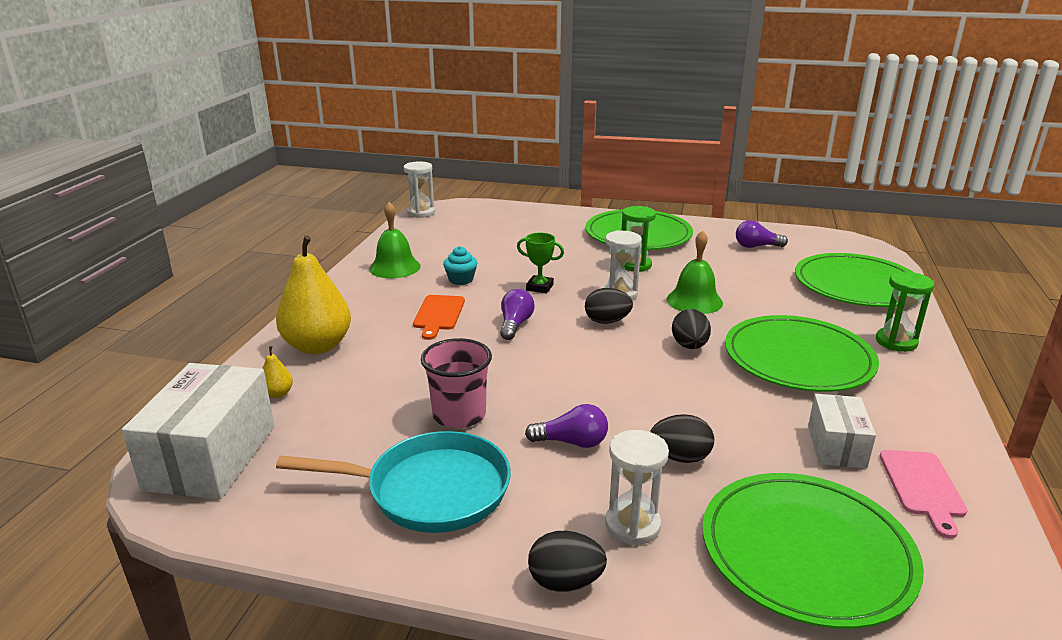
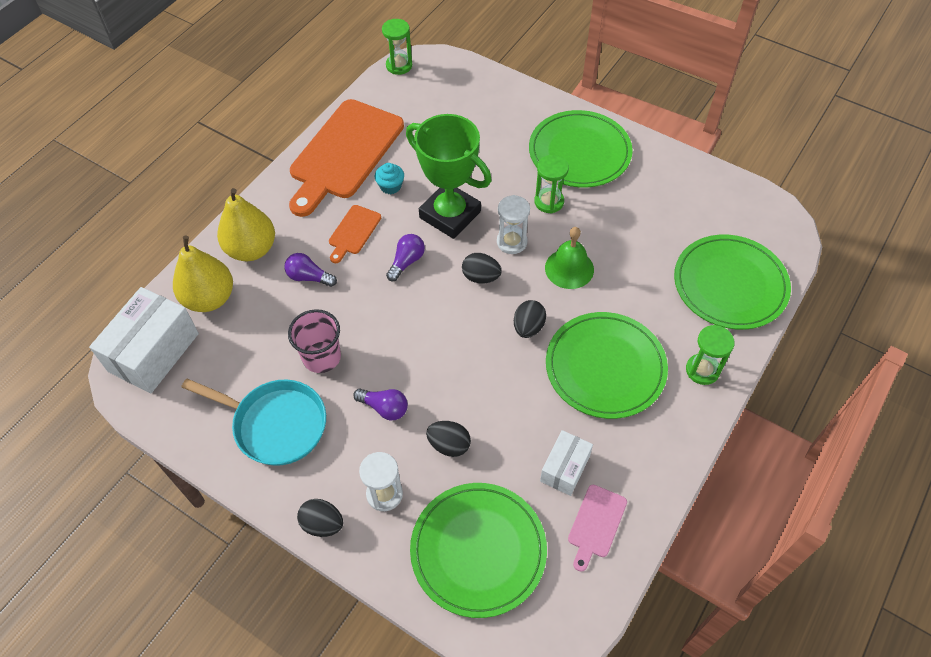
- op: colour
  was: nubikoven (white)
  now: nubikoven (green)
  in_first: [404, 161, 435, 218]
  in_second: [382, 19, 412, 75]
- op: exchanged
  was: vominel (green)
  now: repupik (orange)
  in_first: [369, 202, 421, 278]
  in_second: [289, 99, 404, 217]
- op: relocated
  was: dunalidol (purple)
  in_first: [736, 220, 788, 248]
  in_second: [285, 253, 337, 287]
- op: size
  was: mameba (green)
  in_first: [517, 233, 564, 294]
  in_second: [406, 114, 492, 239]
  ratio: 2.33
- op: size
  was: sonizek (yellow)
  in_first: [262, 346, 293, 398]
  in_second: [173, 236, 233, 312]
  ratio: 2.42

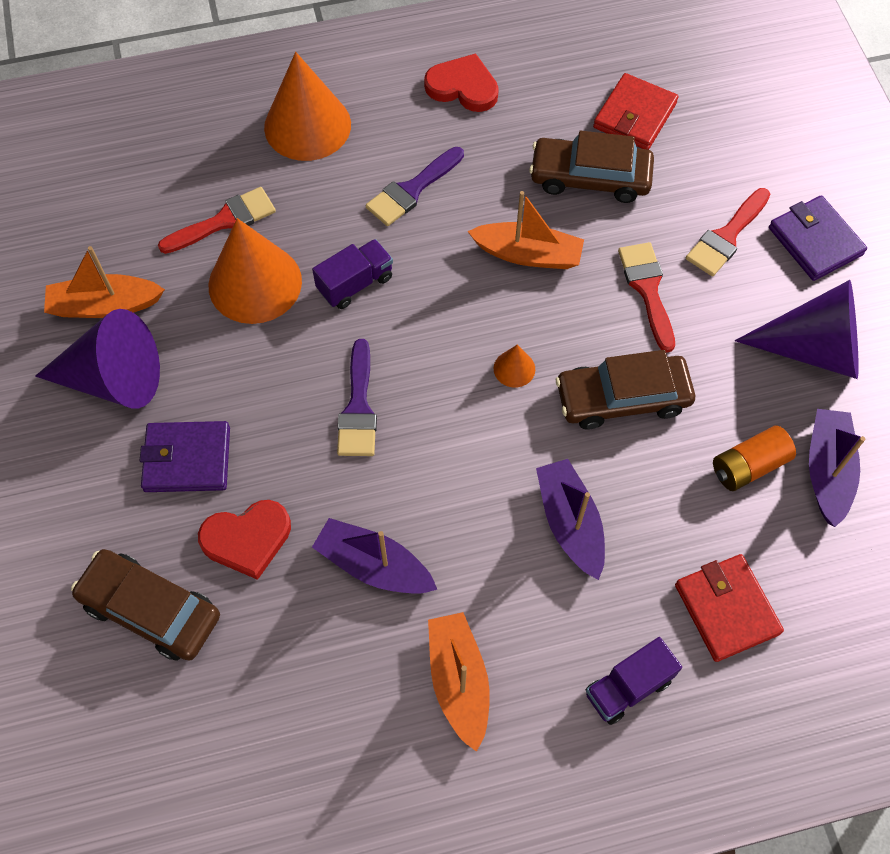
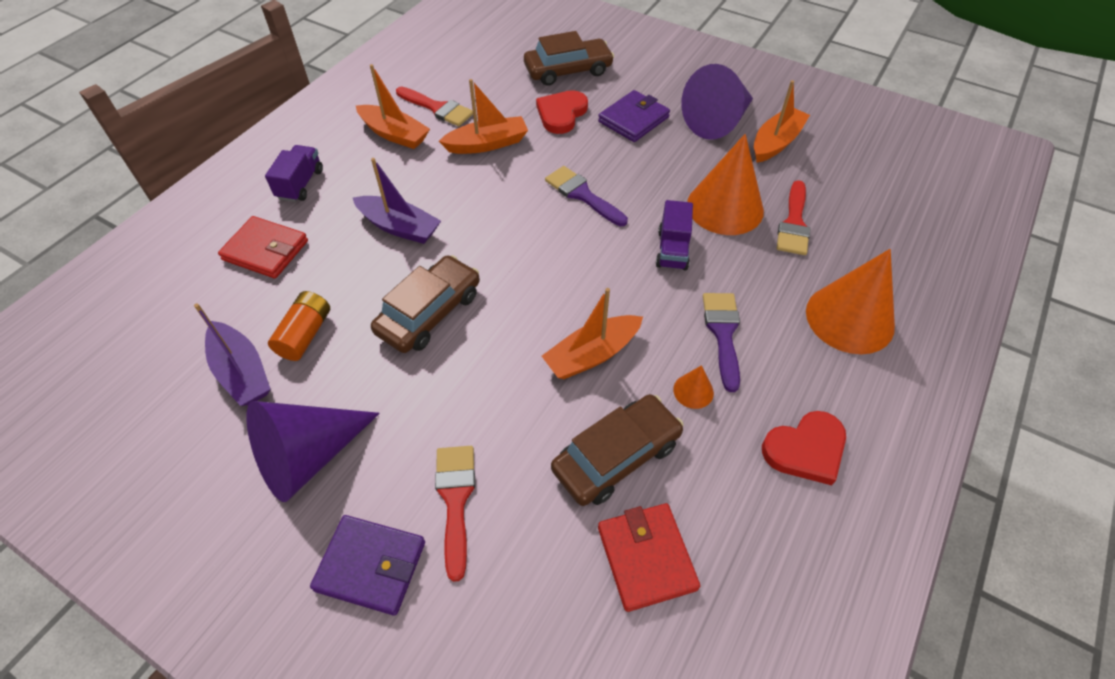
- op: relocated
  was: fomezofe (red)
  in_first: [618, 242, 675, 353]
  in_second: [396, 86, 473, 126]
- op: relocated
  was: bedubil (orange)
  in_first: [494, 345, 535, 388]
  in_second: [673, 365, 714, 409]
- op: colour
  was: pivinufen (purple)
  now: pivinufen (orange)
  in_first: [312, 518, 437, 594]
  in_second: [439, 79, 528, 154]

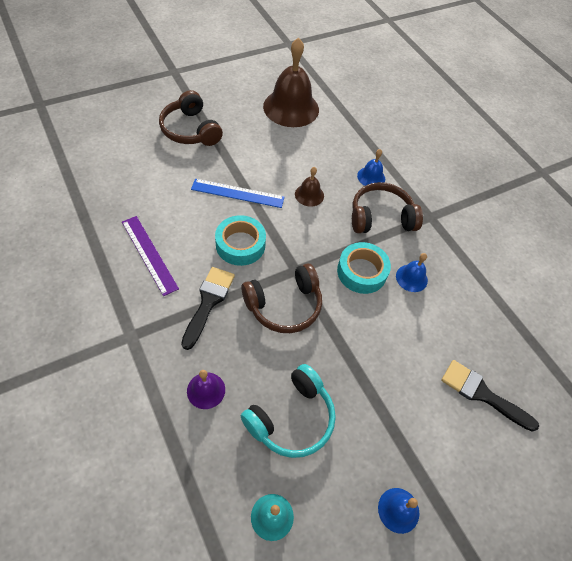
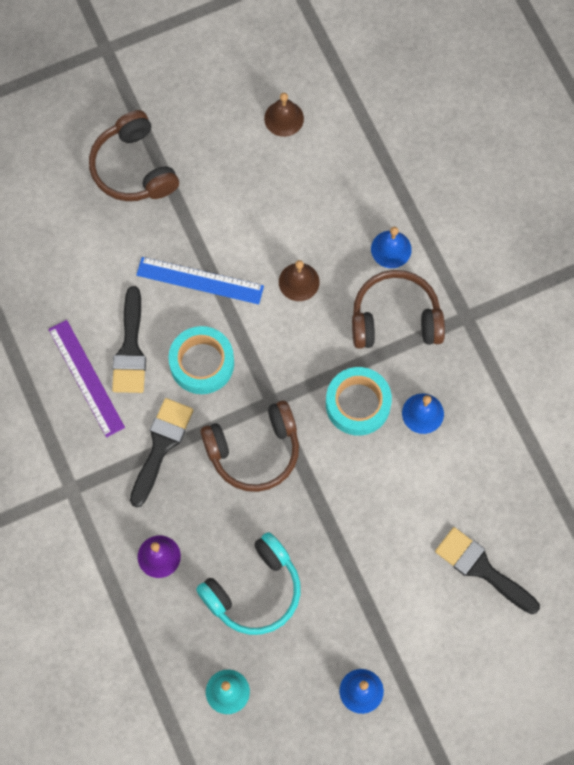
- op: size
  was: vominel (brown)
  in_first: [263, 37, 319, 127]
  in_second: [264, 93, 304, 137]
  ratio: 0.46
- op: appeared
  now: fomezofe (black)
  in_second: [112, 286, 146, 393]

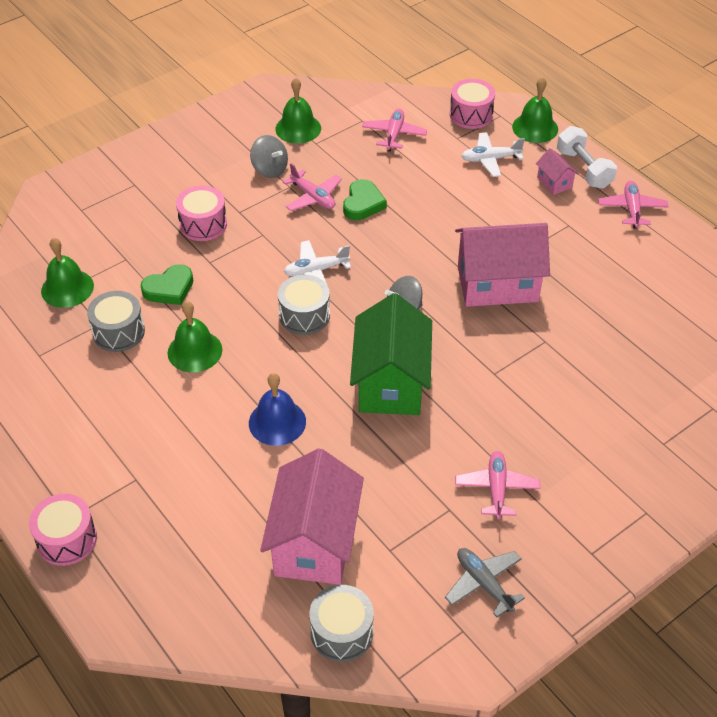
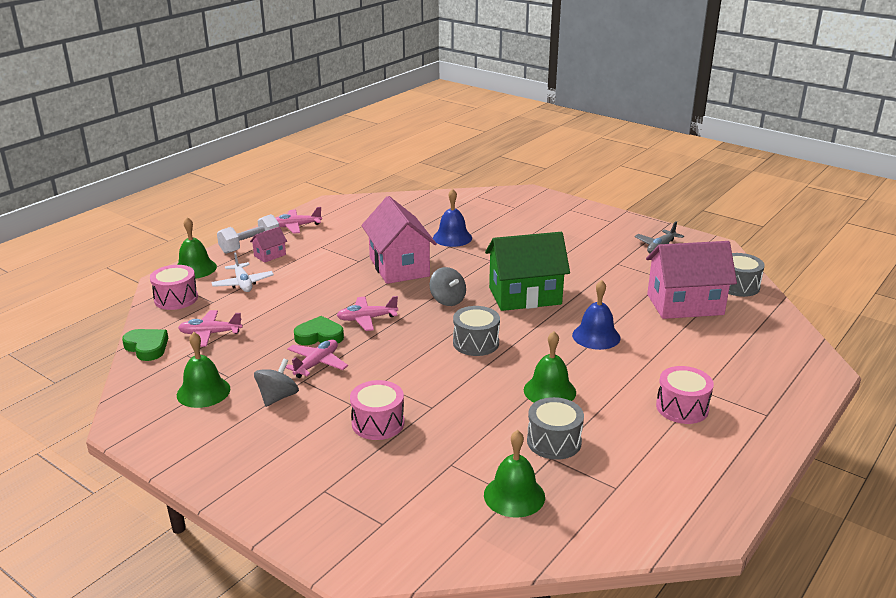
- op: missing
  was: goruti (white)
  in_first: [284, 240, 351, 286]
- op: relocated
  was: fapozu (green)
  in_first: [141, 264, 193, 305]
  in_second: [122, 329, 168, 361]
- op: relocated
  was: goruti (pink)
  in_first: [455, 451, 540, 519]
  in_second: [337, 296, 398, 331]
- op: relocated
  was: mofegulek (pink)
  in_first: [29, 494, 97, 566]
  in_second: [656, 366, 714, 424]
- op: appeared
  now: vominel (blue)
  in_second: [433, 189, 472, 247]

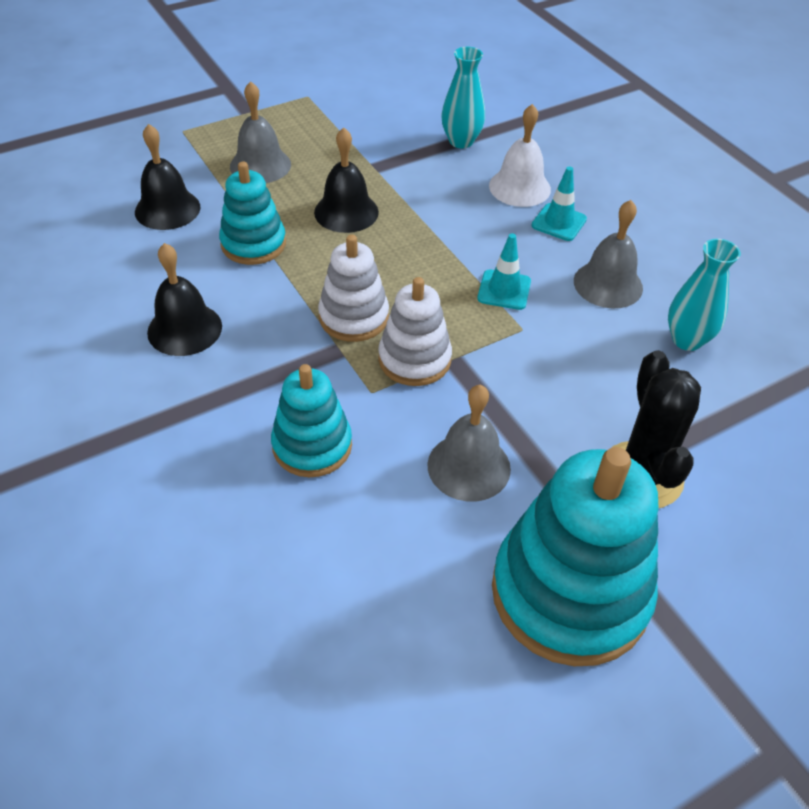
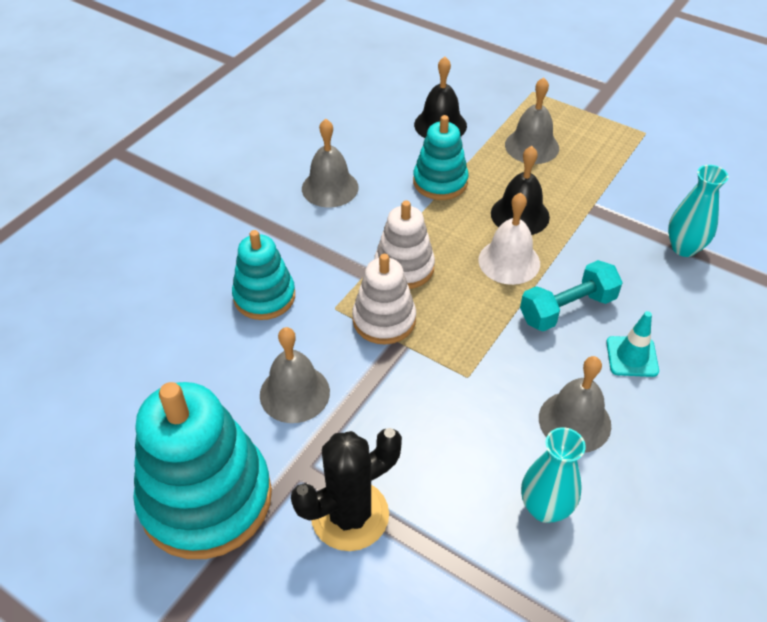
- op: relocated
  was: vominel (white)
  in_first: [489, 104, 551, 207]
  in_second: [478, 193, 540, 285]
- op: missing
  was: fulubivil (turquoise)
  in_first: [477, 233, 531, 310]
- op: colour
  was: vominel (black)
  now: vominel (grey)
  in_first: [147, 243, 222, 356]
  in_second: [302, 119, 359, 208]
- op: appeared
  now: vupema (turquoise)
  in_second: [520, 260, 623, 331]

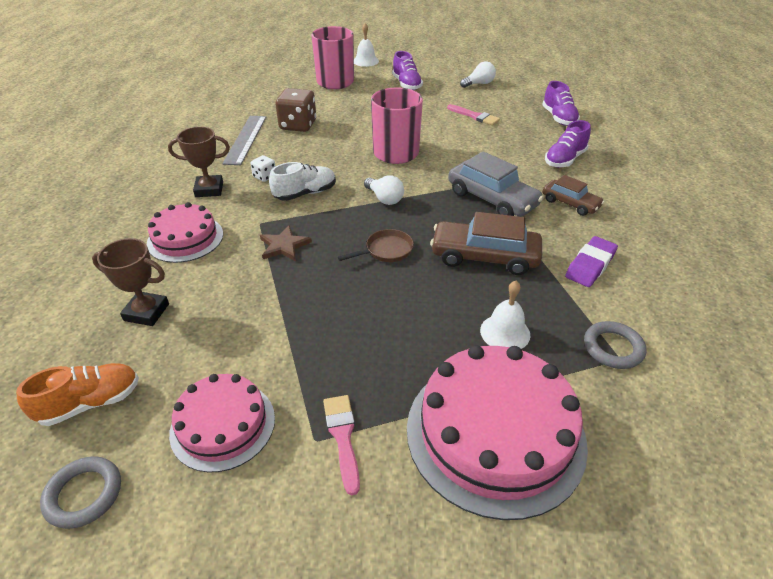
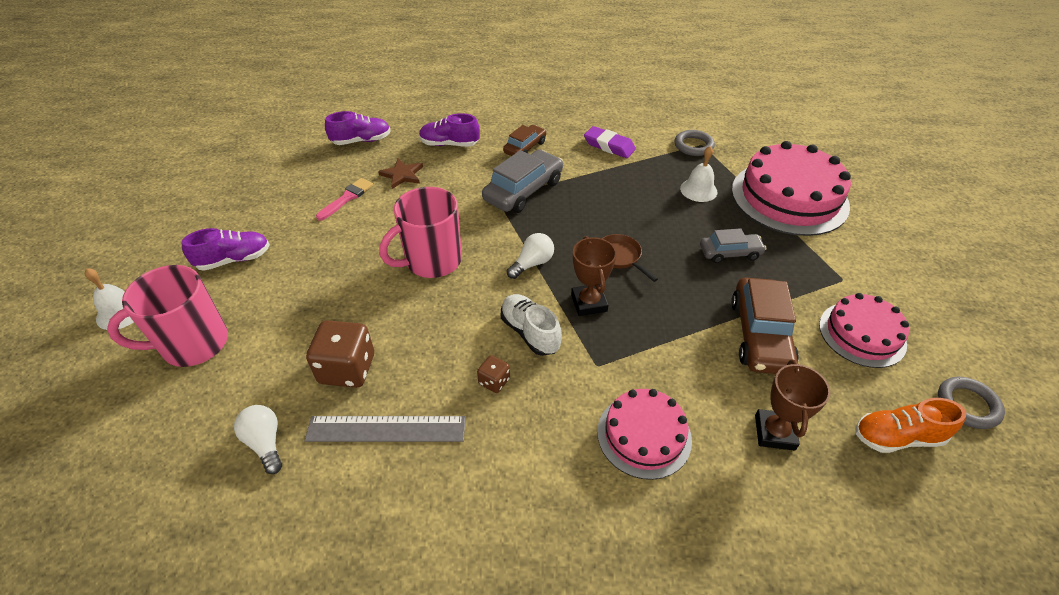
- op: relocated
  was: dunalidol (white)
  in_first: [460, 61, 496, 88]
  in_second: [234, 405, 282, 474]
- op: spun
  was: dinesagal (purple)
  in_first: [545, 120, 591, 168]
  in_second: [419, 113, 480, 147]
  clockwise: 150
- op: relocated
  was: mameba (brown)
  in_first: [168, 127, 230, 197]
  in_second: [571, 236, 617, 316]
- op: colour
  was: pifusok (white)
  now: pifusok (brown)
  in_first: [250, 155, 276, 182]
  in_second: [477, 355, 510, 393]
- op: relocated
  was: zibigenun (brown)
  in_first: [430, 212, 542, 275]
  in_second: [731, 278, 799, 374]
- op: relocated
  was: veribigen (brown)
  in_first: [260, 225, 312, 261]
  in_second: [378, 159, 423, 189]
- op: spun
  was: dinesagal (orange)
  in_first: [16, 363, 139, 426]
  in_second: [855, 398, 966, 453]
  clockwise: -60
- op: missing
  was: fomezofe (pink)
  in_first: [323, 395, 360, 495]
- op: appeared
  now: zibigenun (grey)
  in_second: [700, 228, 767, 263]

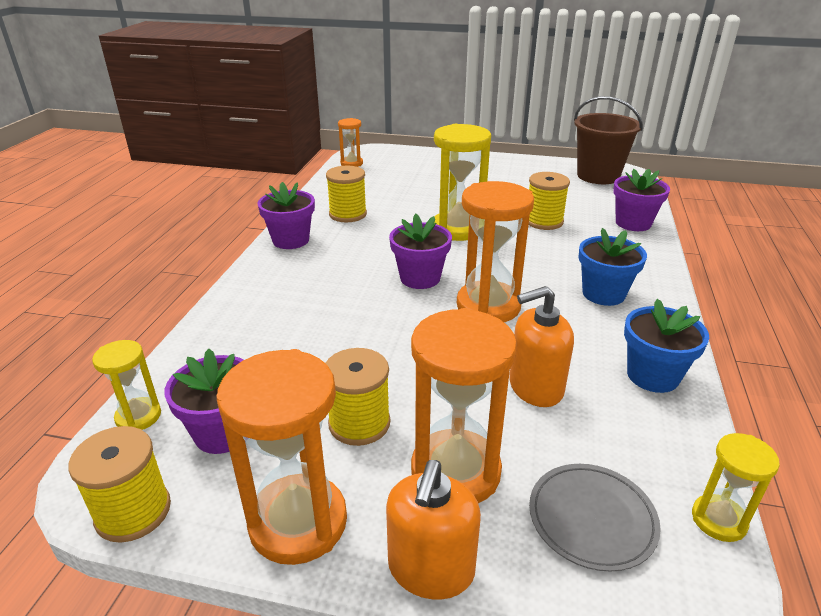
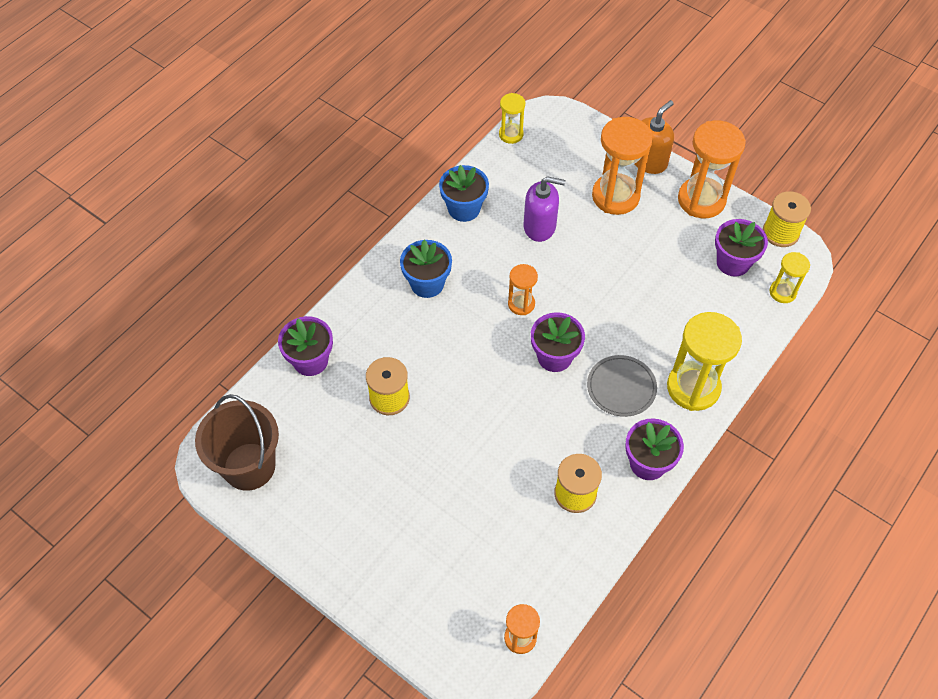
- op: relocated
  was: nubikoven (yellow)
  in_first: [434, 124, 491, 241]
  in_second: [667, 312, 742, 411]
- op: size
  was: nubikoven (orange)
  in_first: [457, 181, 534, 322]
  in_second: [508, 264, 538, 315]
  ratio: 0.53
- op: colour
  was: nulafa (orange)
  now: nulafa (purple)
  in_first: [509, 286, 574, 407]
  in_second: [524, 176, 565, 242]
- op: missing
  was: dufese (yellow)
  in_first: [326, 348, 390, 446]
- op: relocated
  was: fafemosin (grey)
  in_first: [529, 464, 661, 572]
  in_second: [587, 355, 657, 417]

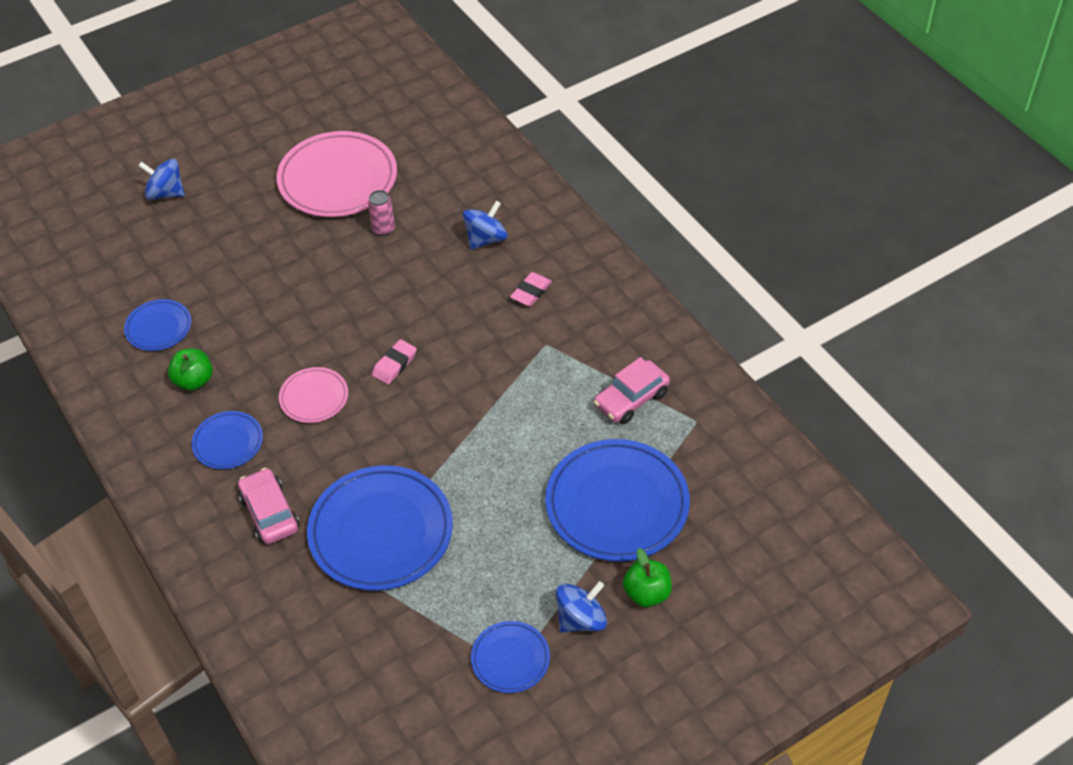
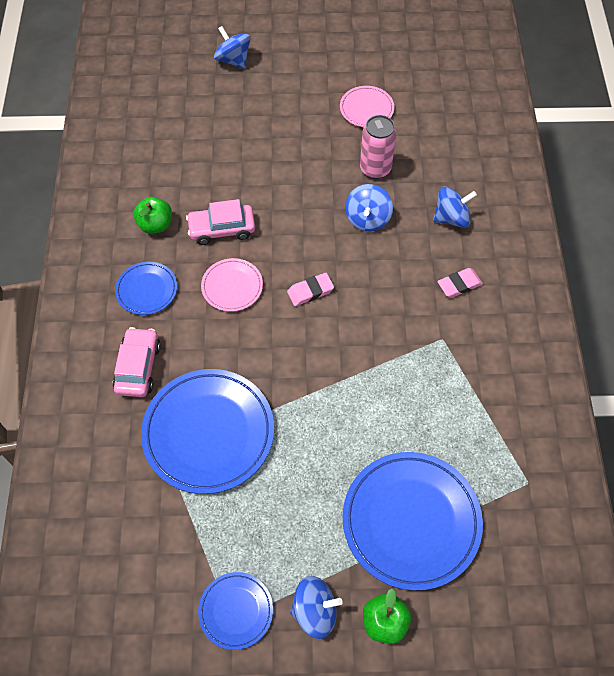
- op: size
  was: fafemosin (pink)
  in_first: [276, 131, 397, 217]
  in_second: [340, 86, 394, 127]
  ratio: 0.51
- op: size
  was: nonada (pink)
  in_first: [368, 190, 395, 236]
  in_second: [360, 115, 396, 179]
  ratio: 1.54
- op: missing
  was: fafemosin (blue)
  in_first: [124, 299, 191, 351]
- op: relocated
  was: zibigenun (pink)
  in_first: [594, 357, 670, 424]
  in_second: [186, 199, 255, 245]
- op: appeared
  now: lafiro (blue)
  in_second: [345, 184, 393, 231]

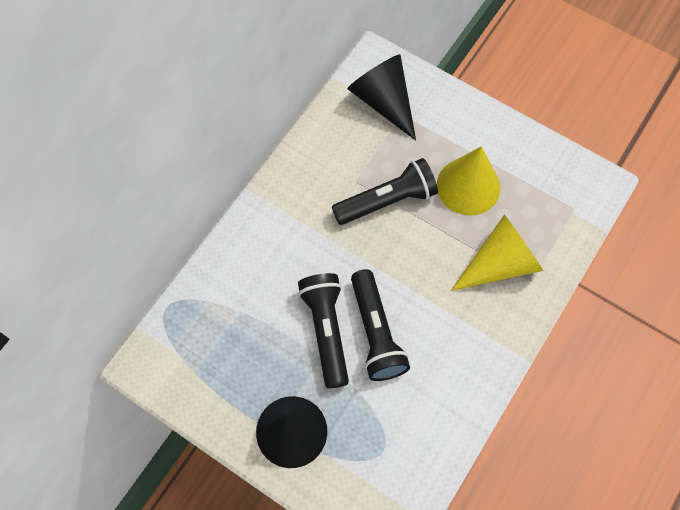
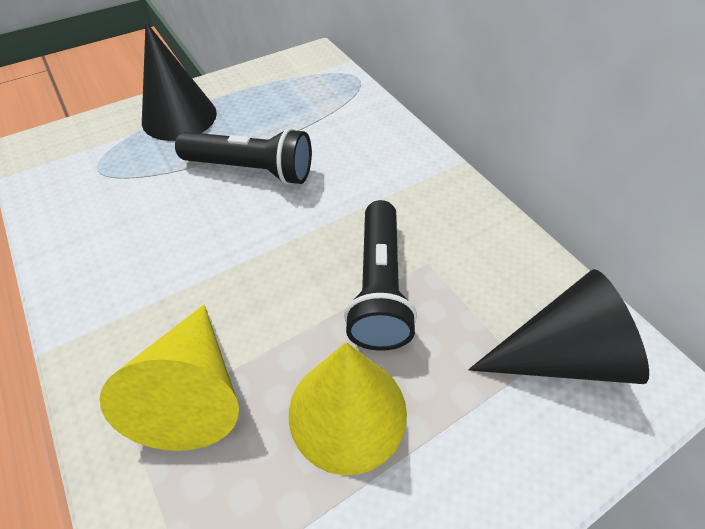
- op: missing
  was: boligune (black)
  in_first: [351, 269, 410, 381]

